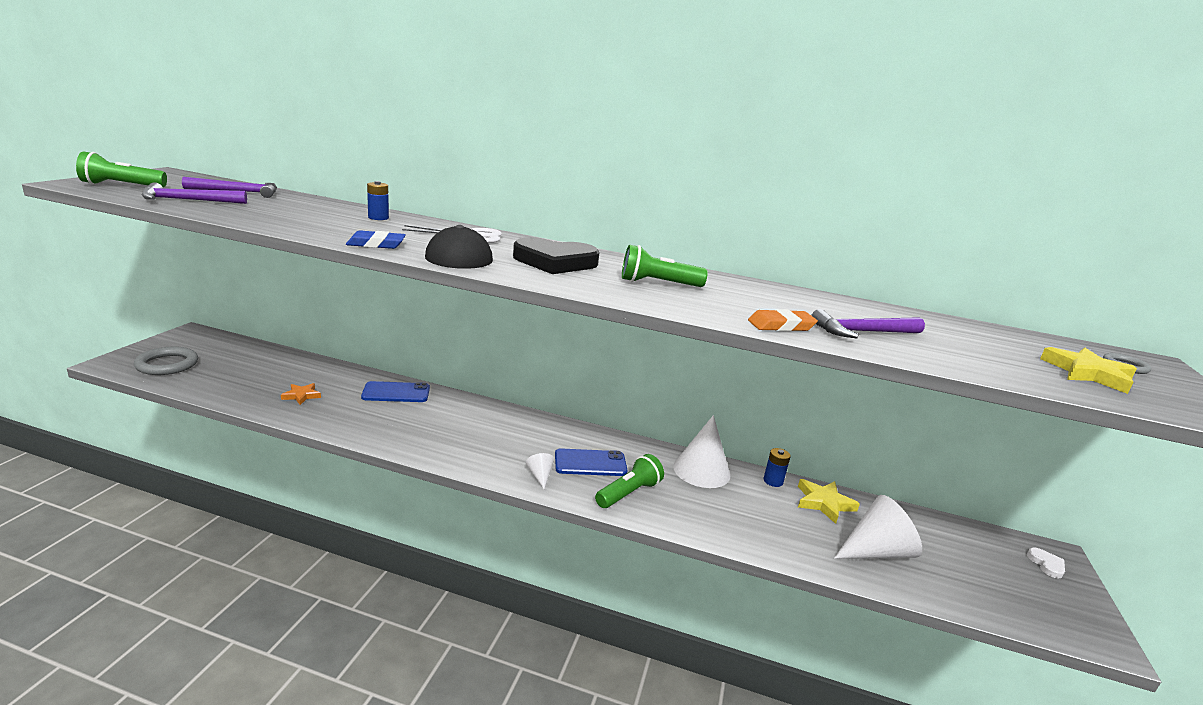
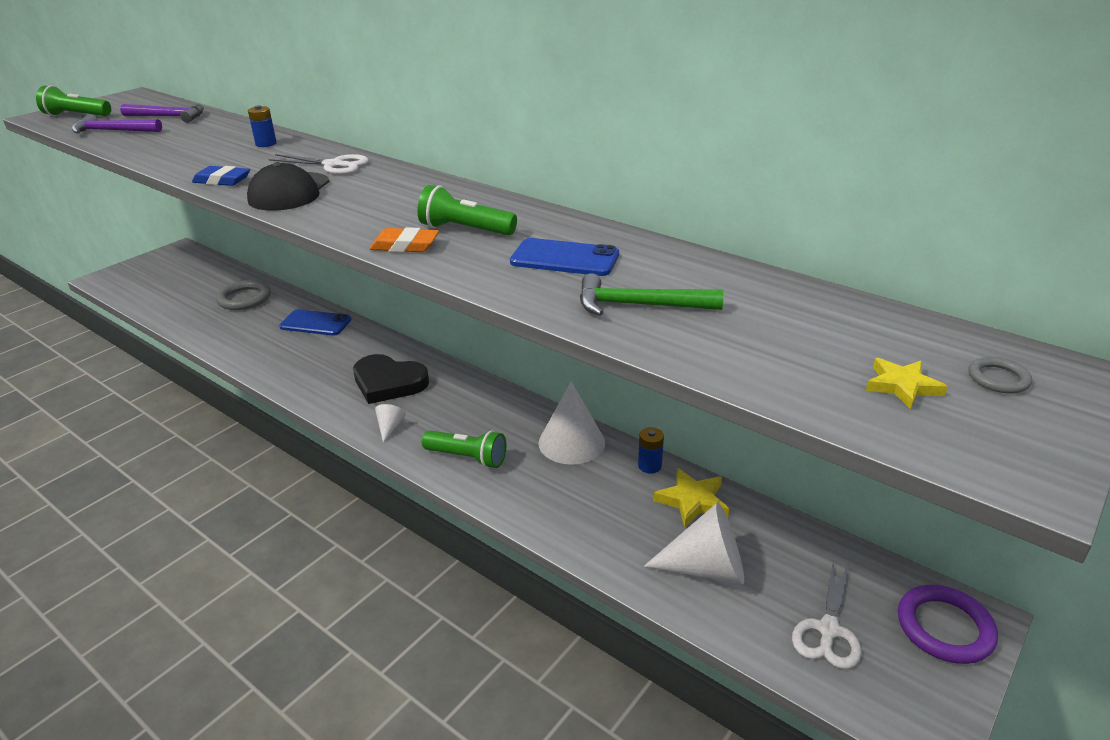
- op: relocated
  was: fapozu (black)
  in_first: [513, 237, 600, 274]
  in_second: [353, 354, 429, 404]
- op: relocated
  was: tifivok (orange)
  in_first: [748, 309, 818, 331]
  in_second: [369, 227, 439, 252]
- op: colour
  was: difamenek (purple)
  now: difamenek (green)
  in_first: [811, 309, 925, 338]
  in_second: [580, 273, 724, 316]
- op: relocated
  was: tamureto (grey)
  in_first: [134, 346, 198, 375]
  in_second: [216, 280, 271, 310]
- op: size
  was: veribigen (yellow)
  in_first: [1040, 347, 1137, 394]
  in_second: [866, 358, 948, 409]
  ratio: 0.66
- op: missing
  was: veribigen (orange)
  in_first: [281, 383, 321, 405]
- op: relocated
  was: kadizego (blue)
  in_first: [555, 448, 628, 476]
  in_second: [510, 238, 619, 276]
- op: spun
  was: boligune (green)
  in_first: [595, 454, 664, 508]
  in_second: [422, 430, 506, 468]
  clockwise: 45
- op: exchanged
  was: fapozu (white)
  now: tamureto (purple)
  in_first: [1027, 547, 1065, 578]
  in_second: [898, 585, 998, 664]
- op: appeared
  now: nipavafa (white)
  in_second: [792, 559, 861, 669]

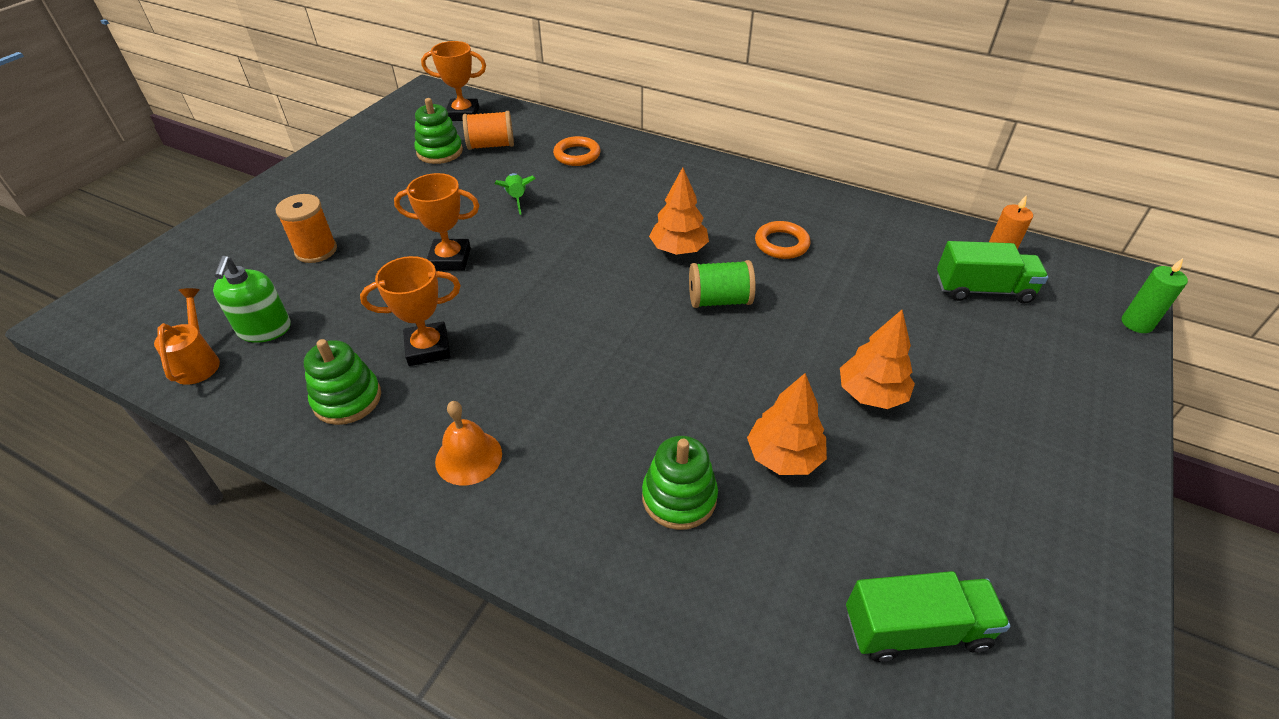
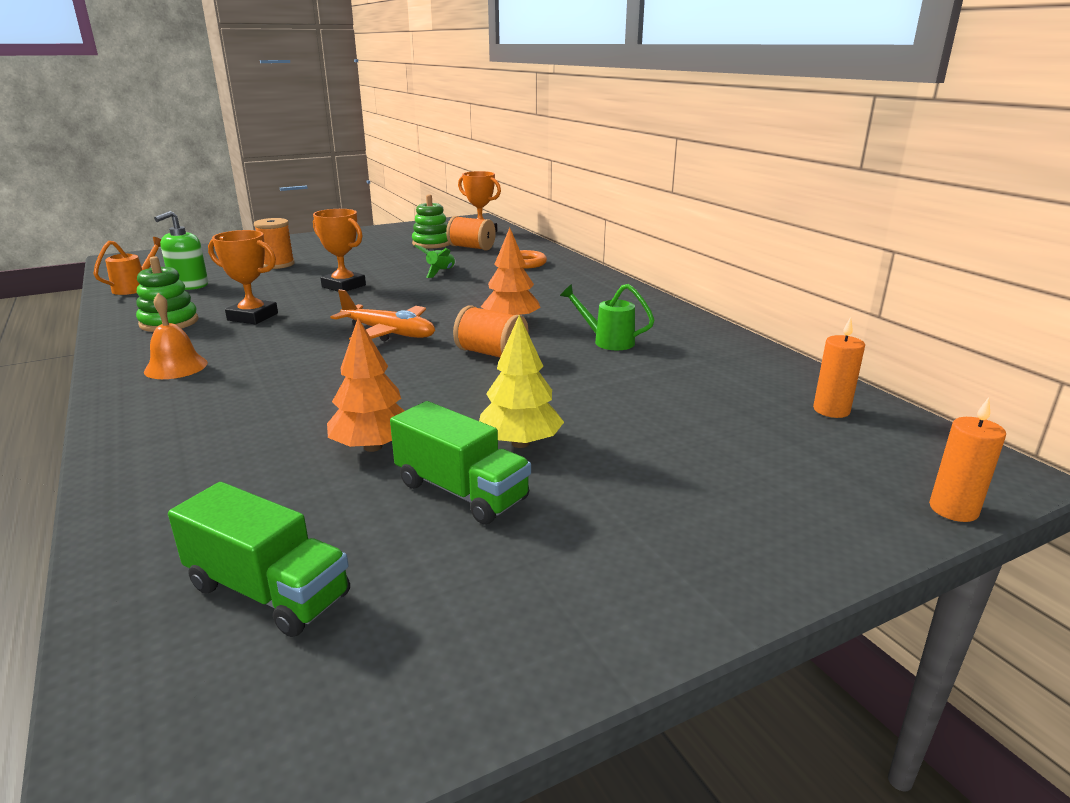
- op: exchanged
  was: tamureto (orange)
  now: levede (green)
  in_first: [755, 221, 810, 259]
  in_second: [560, 284, 655, 350]
- op: relocated
  was: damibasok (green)
  in_first: [937, 241, 1048, 304]
  in_second: [390, 401, 531, 525]
- op: colour
  was: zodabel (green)
  now: zodabel (orange)
  in_first: [1122, 258, 1188, 333]
  in_second: [929, 397, 1006, 522]
- op: colour
  was: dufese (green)
  now: dufese (orange)
  in_first: [689, 260, 756, 308]
  in_second: [453, 305, 528, 357]
- op: colour
  was: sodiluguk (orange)
  now: sodiluguk (yellow)
  in_first: [840, 310, 915, 409]
  in_second: [479, 315, 564, 448]
- op: missing
  was: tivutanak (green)
  in_first: [642, 436, 718, 530]
- op: appeared
  now: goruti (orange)
  in_second: [331, 289, 435, 341]

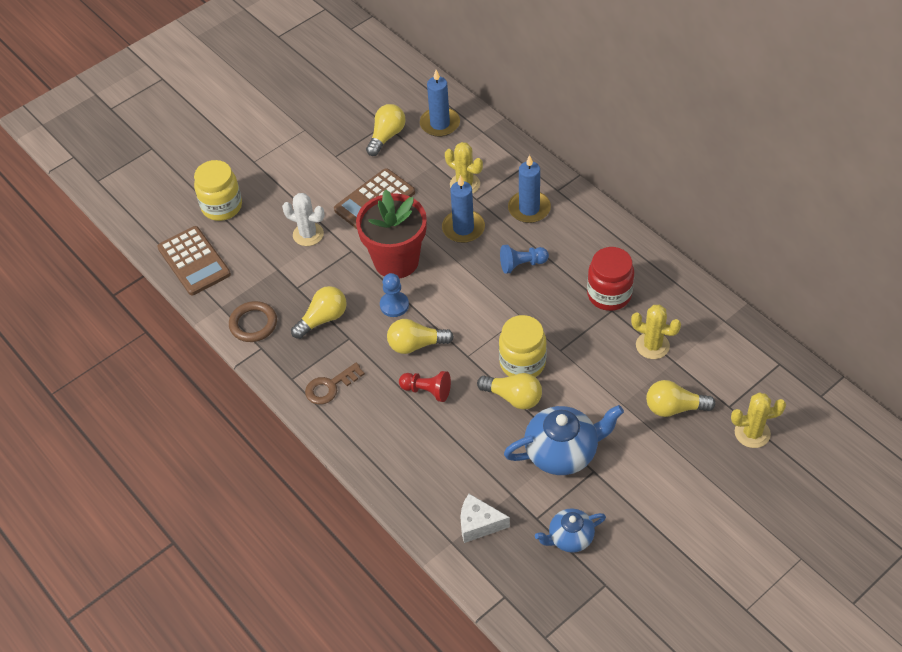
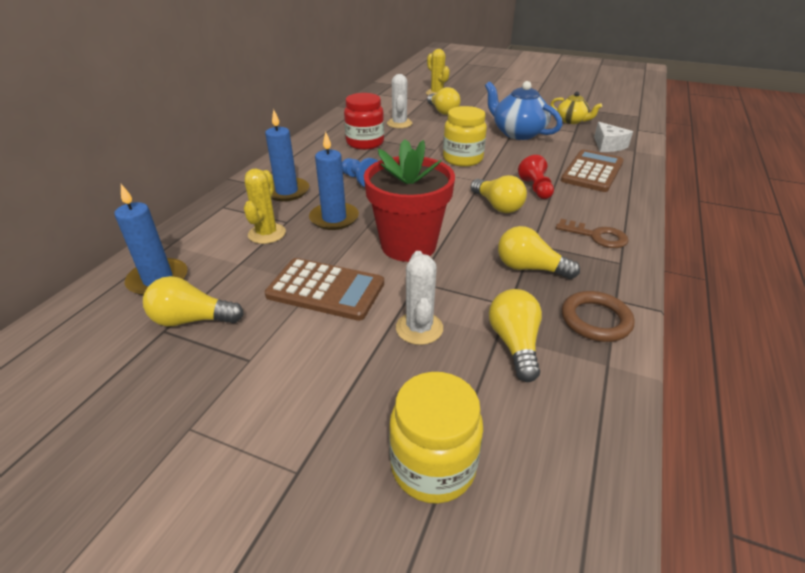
- op: relocated
  was: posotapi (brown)
  in_first: [157, 226, 231, 295]
  in_second: [561, 150, 624, 192]
- op: missing
  was: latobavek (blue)
  in_first: [380, 273, 409, 317]
- op: colour
  was: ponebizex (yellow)
  now: ponebizex (white)
  in_first: [631, 305, 681, 359]
  in_second: [387, 74, 412, 128]
- op: relocated
  was: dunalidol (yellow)
  in_first: [477, 373, 542, 410]
  in_second: [489, 289, 542, 382]
- op: colour
  was: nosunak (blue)
  now: nosunak (yellow)
  in_first: [535, 508, 606, 553]
  in_second: [551, 91, 602, 124]

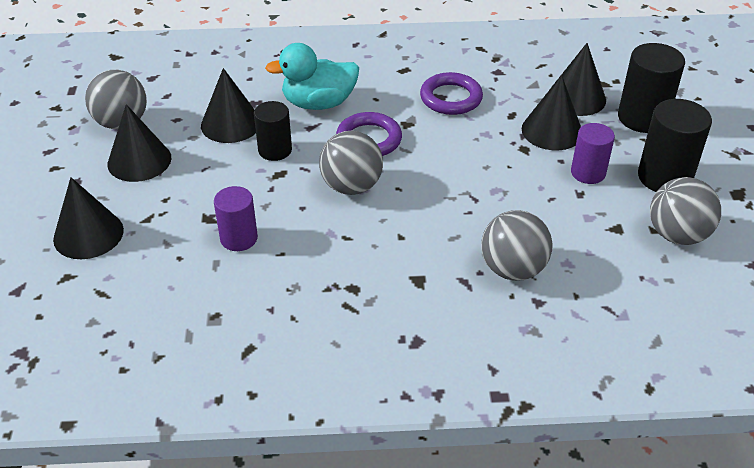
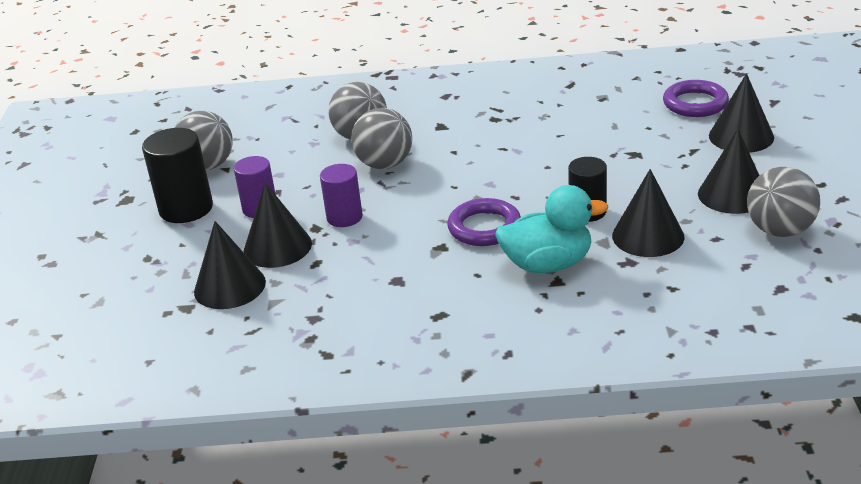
- op: missing
  was: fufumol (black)
  in_first: [618, 43, 685, 133]
- op: relocated
  was: tamureto (purple)
  in_first: [420, 72, 483, 115]
  in_second: [663, 80, 729, 117]
- op: relocated
  was: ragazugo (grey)
  in_first: [319, 131, 383, 195]
  in_second: [351, 108, 412, 169]
- op: relocated
  was: fufumol (purple)
  in_first: [214, 186, 258, 251]
  in_second: [320, 164, 363, 227]

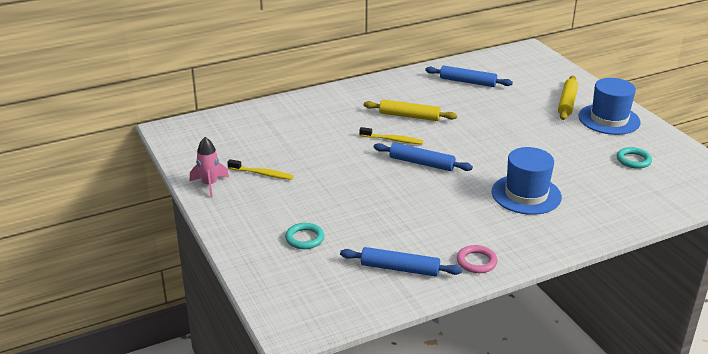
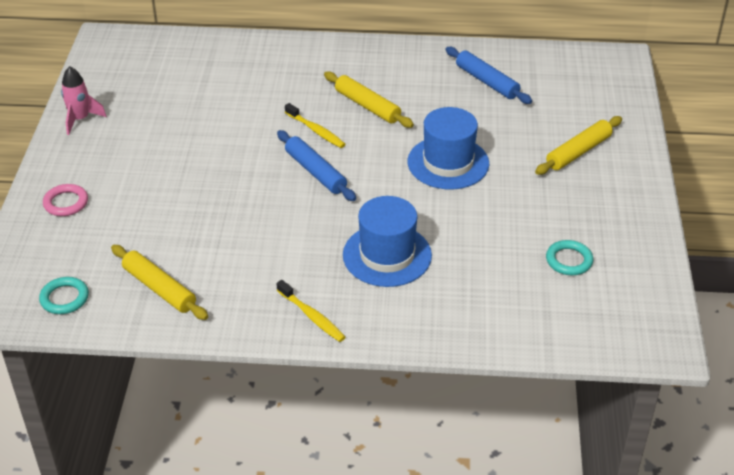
- op: relocated
  was: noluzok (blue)
  in_first: [578, 78, 641, 135]
  in_second: [408, 107, 489, 189]
- op: relocated
  was: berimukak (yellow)
  in_first: [227, 159, 294, 180]
  in_second: [277, 280, 345, 342]
- op: relocated
  was: tamureto (turquoise)
  in_first: [285, 223, 324, 249]
  in_second: [39, 277, 89, 314]
- op: relocated
  was: tamureto (pink)
  in_first: [457, 245, 498, 273]
  in_second: [43, 184, 88, 216]
- op: colour
  was: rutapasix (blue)
  now: rutapasix (yellow)
  in_first: [340, 247, 462, 277]
  in_second: [111, 245, 208, 320]

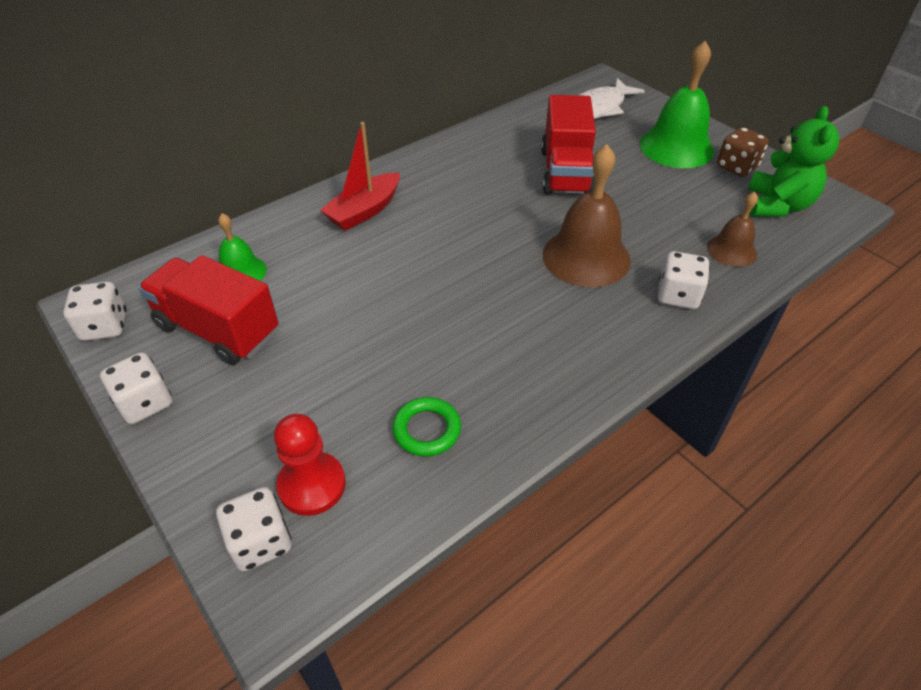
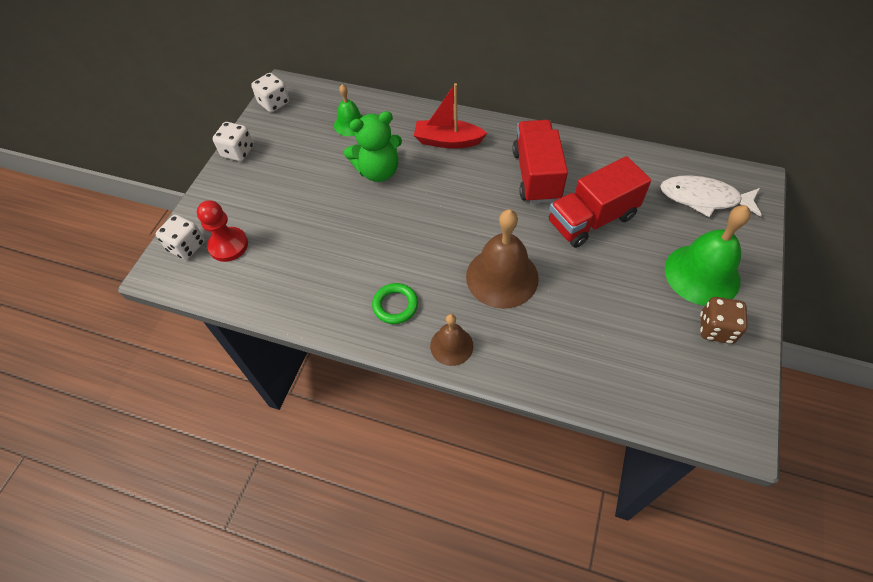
- op: relocated
  was: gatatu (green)
  in_first: [748, 106, 839, 217]
  in_second: [344, 111, 402, 182]
- op: relocated
  was: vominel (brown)
  in_first: [707, 192, 758, 267]
  in_second: [430, 314, 473, 366]
- op: missing
  was: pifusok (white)
  in_first: [658, 251, 710, 309]
- op: relocated
  was: damibasok (red)
  in_first: [138, 255, 279, 365]
  in_second: [512, 120, 568, 204]
- op: relocated
  was: tamureto (green)
  in_first: [392, 397, 461, 456]
  in_second: [372, 283, 418, 324]

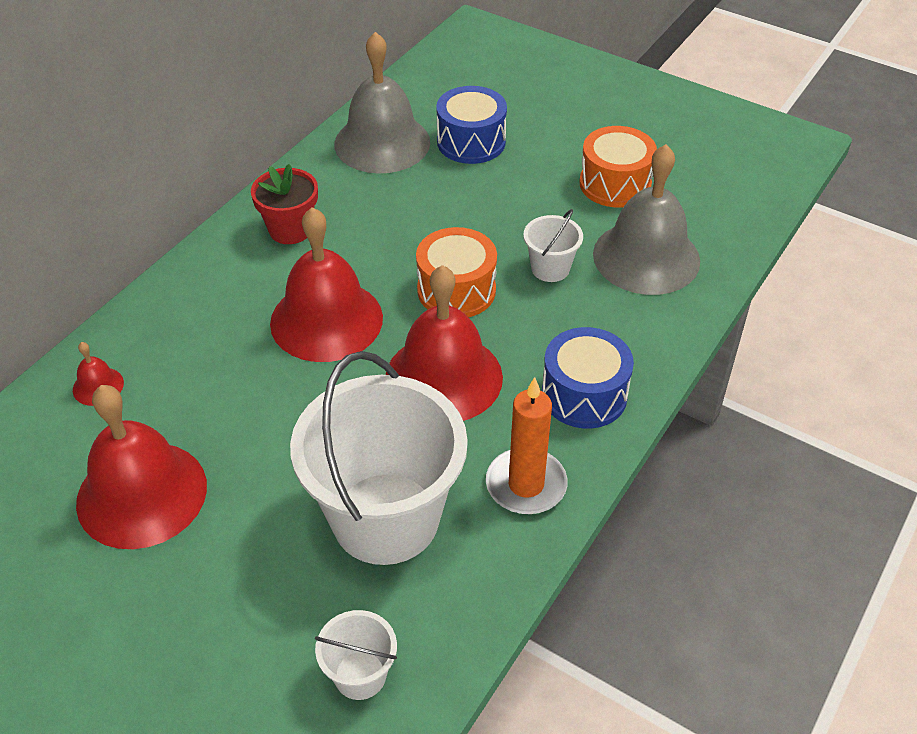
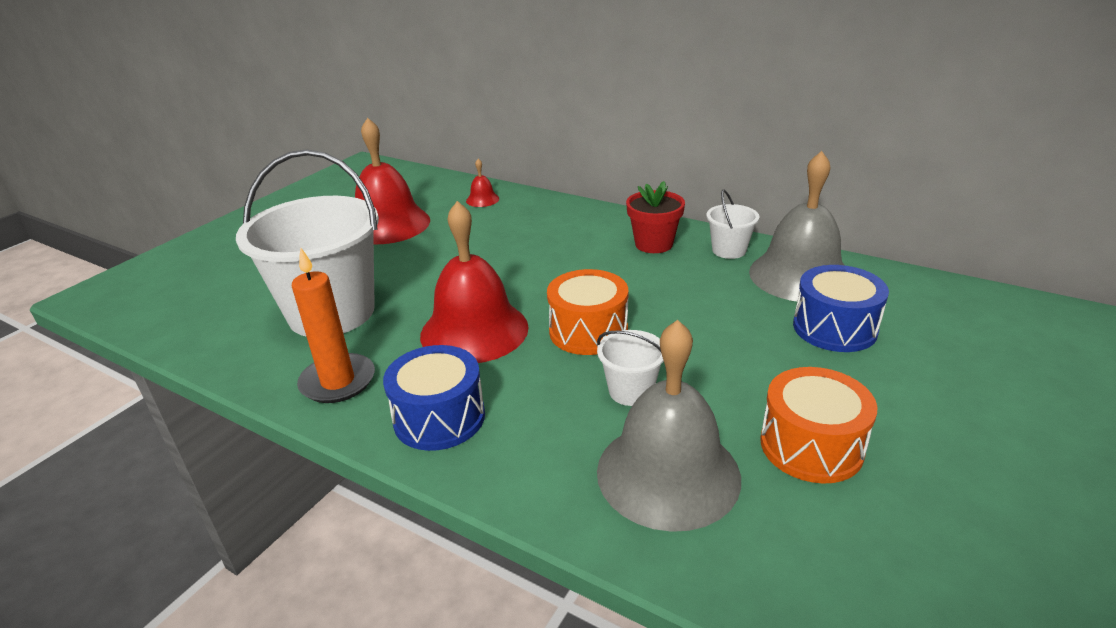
- op: missing
  was: vominel (red)
  in_first: [270, 207, 383, 362]
- op: relocated
  was: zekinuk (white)
  in_first: [315, 610, 397, 700]
  in_second: [706, 190, 759, 259]

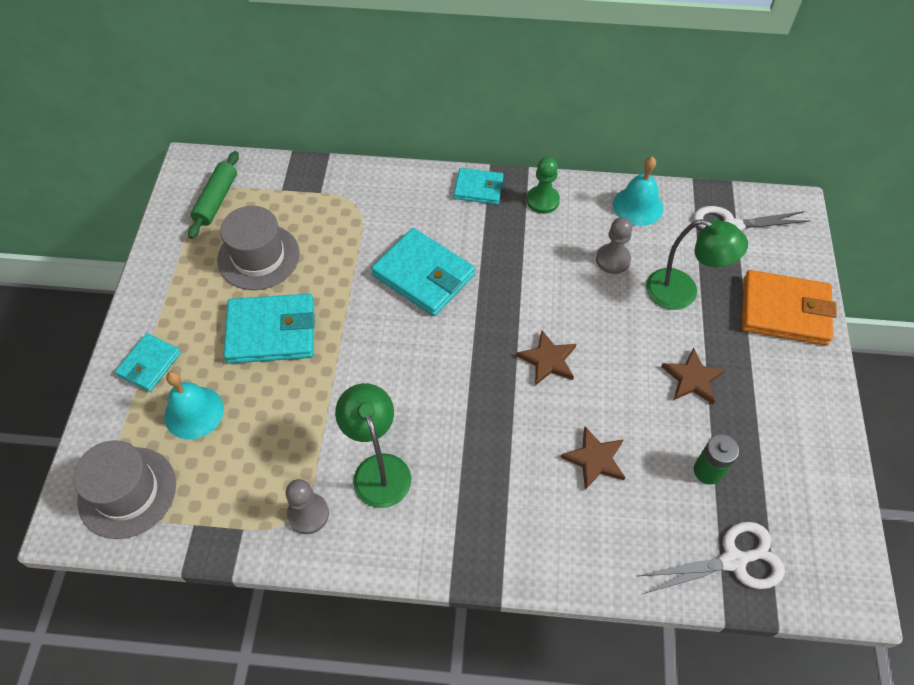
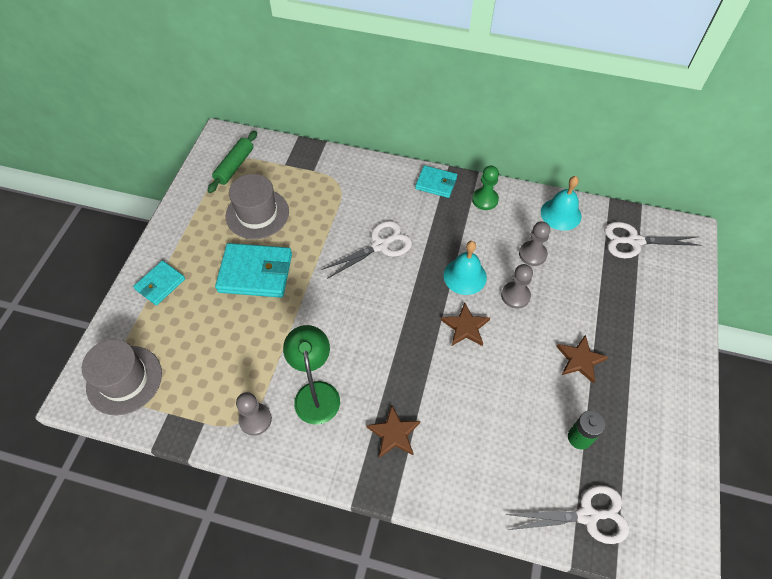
- op: missing
  was: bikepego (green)
  in_first: [646, 219, 748, 310]
- op: exchanged
  was: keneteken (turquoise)
  now: nipavafa (white)
  in_first: [371, 228, 475, 316]
  in_second: [321, 221, 412, 279]
- op: missing
  was: keneteken (orange)
  in_first: [742, 270, 837, 346]
- op: relocated
  was: vominel (turquoise)
  in_first: [164, 371, 224, 439]
  in_second: [443, 241, 487, 295]
- op: relocated
  was: veribigen (brown)
  in_first: [561, 427, 625, 490]
  in_second: [366, 405, 420, 458]
- op: appeared
  now: latobavek (grey)
  in_second: [501, 264, 533, 309]

